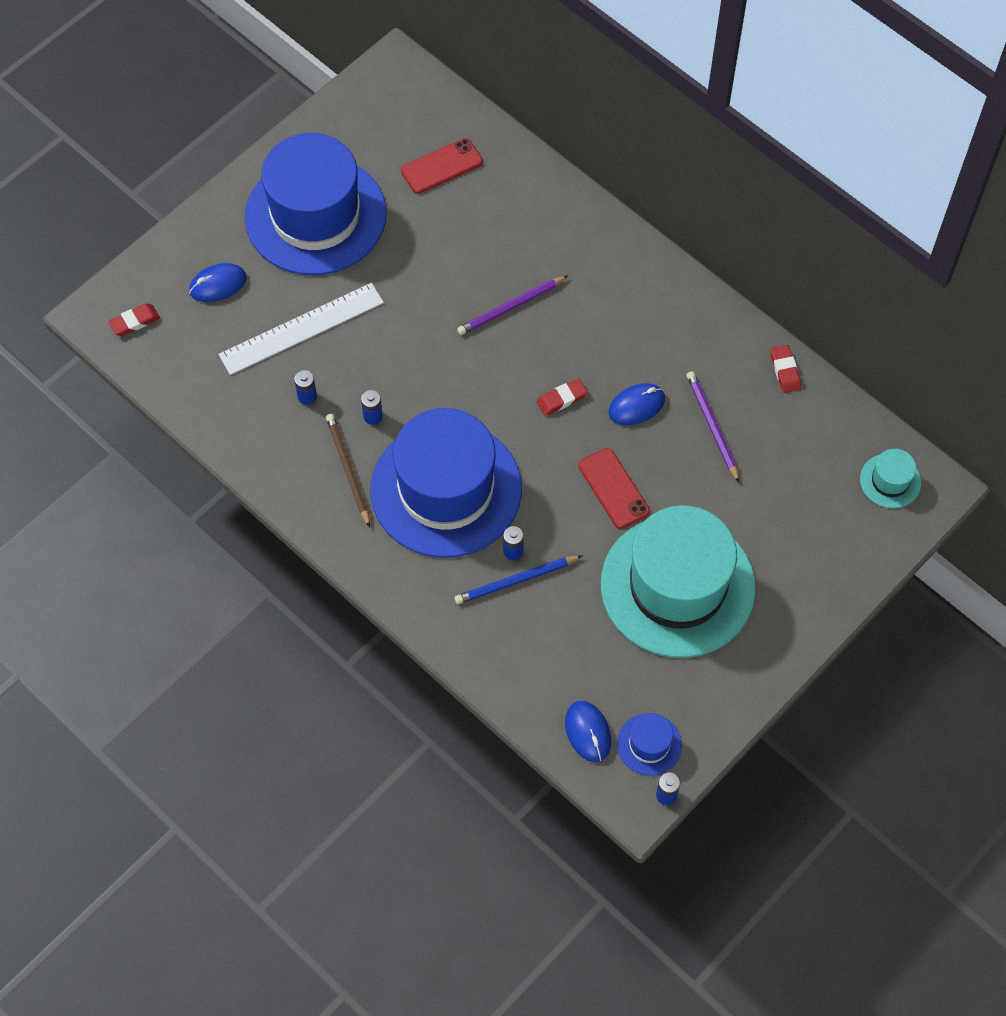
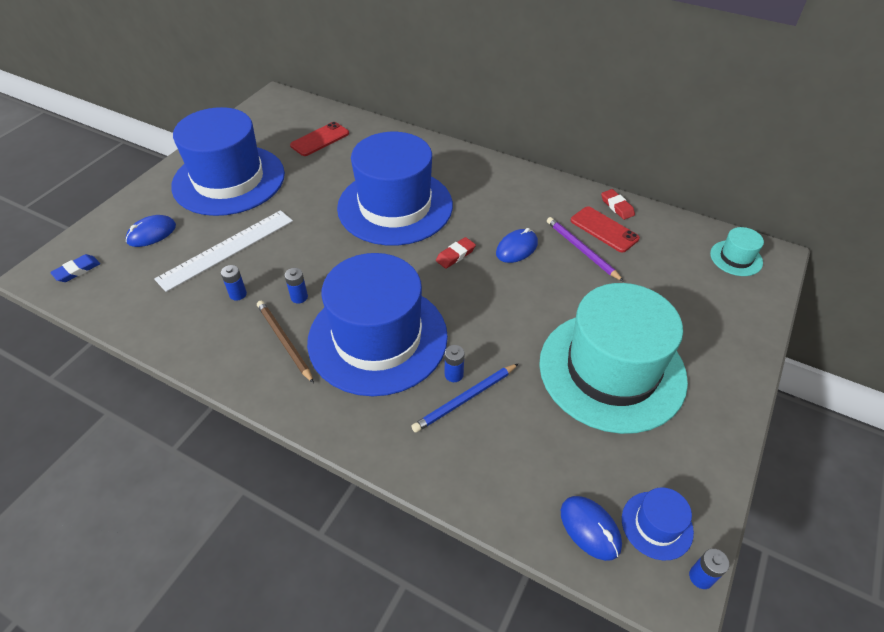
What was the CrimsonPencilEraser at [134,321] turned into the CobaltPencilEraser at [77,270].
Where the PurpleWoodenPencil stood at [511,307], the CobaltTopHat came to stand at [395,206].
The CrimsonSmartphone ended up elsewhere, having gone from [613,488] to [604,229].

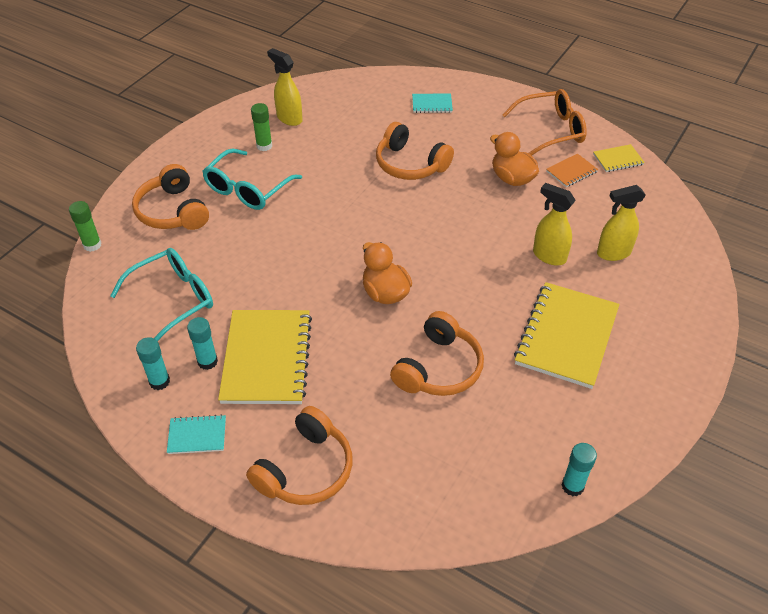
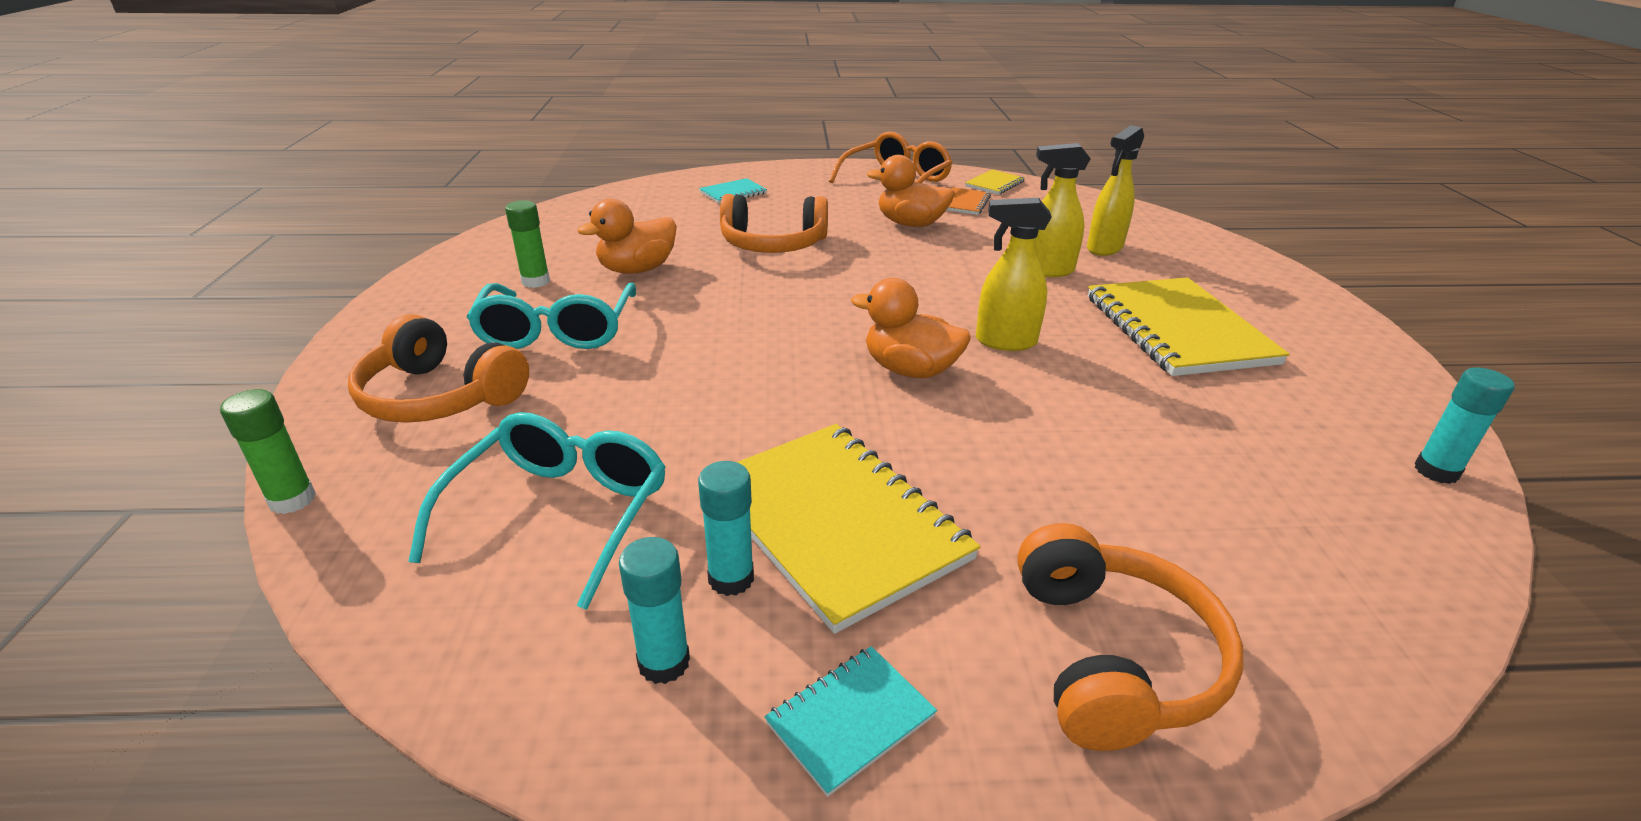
The second view gained the BrightOrangeToyDuck at [637,269].
The GoldenSprayer ended up elsewhere, having gone from [289,118] to [1005,341].
The second view lost the BrightOrangeHeadphones at [439,368].

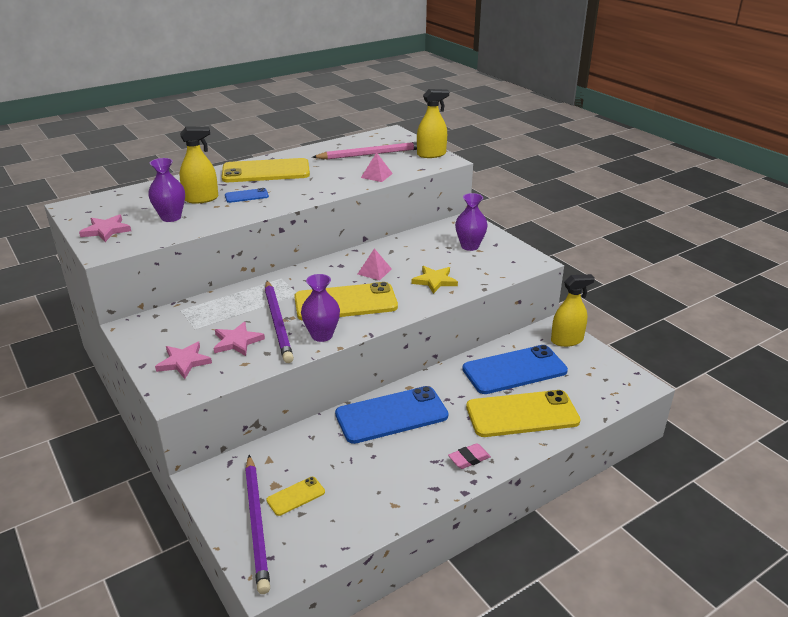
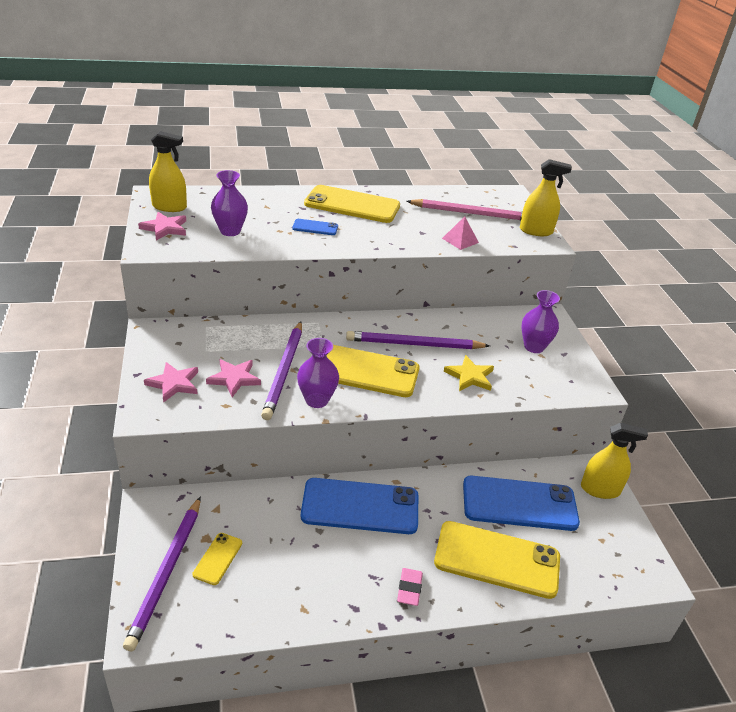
The GoldenSprayer ended up elsewhere, having gone from [201,199] to [169,207].
The GoldenSmartphone at [296,496] ended up facing another way, 60 degrees counterclockwise from before.
Where the PinkSolidPyramid stood at [374,271], the PurpleWoodenPencil came to stand at [414,344].
The PinkPencilEraser at [469,459] ended up facing another way, 75 degrees counterclockwise from before.

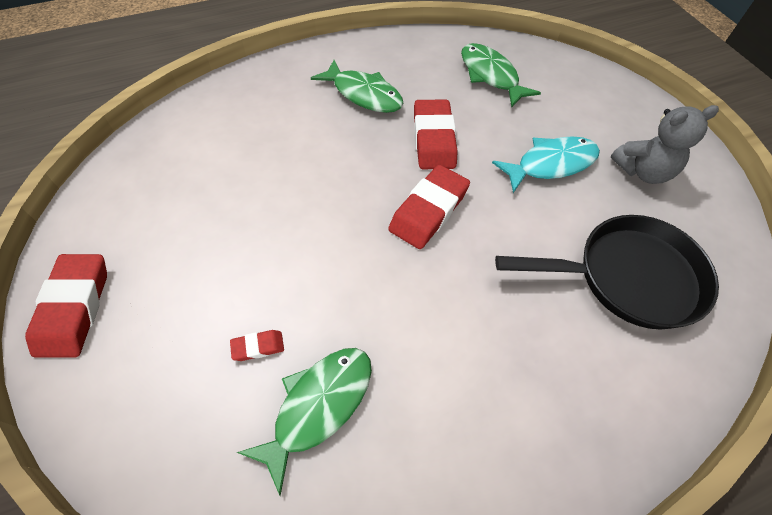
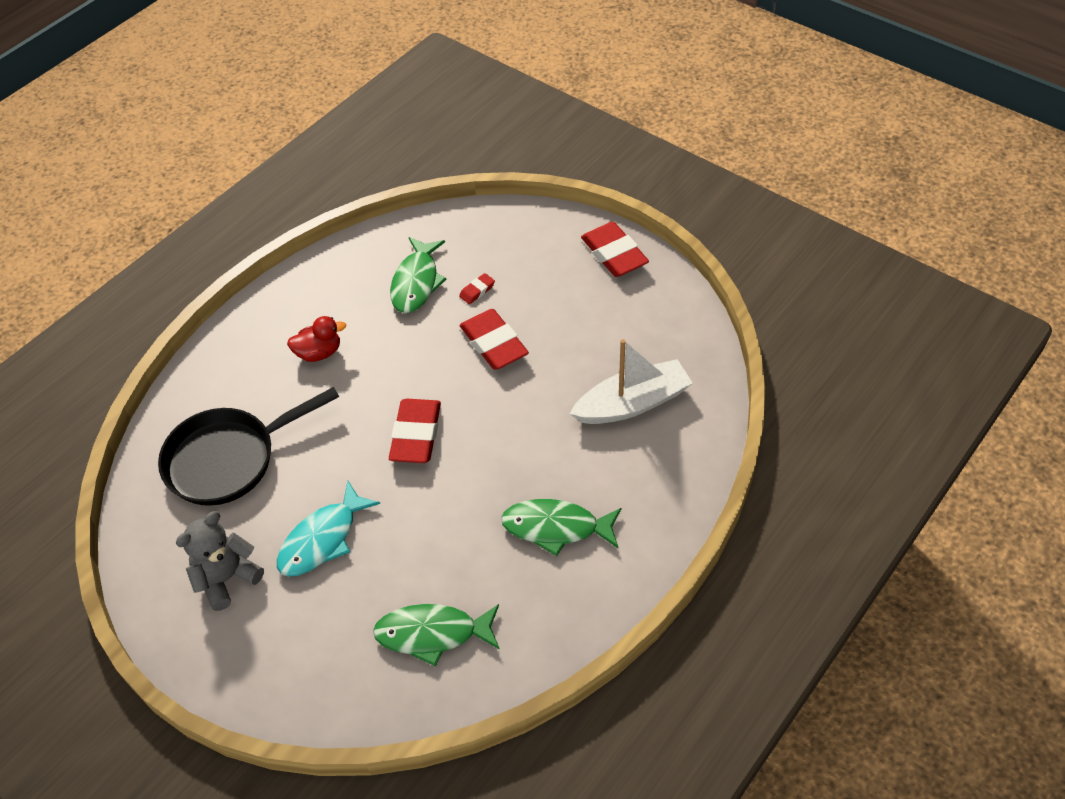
The second view gained the CrimsonToyDuck at [319,352].
The LeafGreenFishFigure at [490,75] ended up facing another way, 150 degrees clockwise from before.
The CrimsonPencilEraser ended up elsewhere, having gone from [433,139] to [494,344].
The second view gained the PureWhiteSailboat at [632,403].

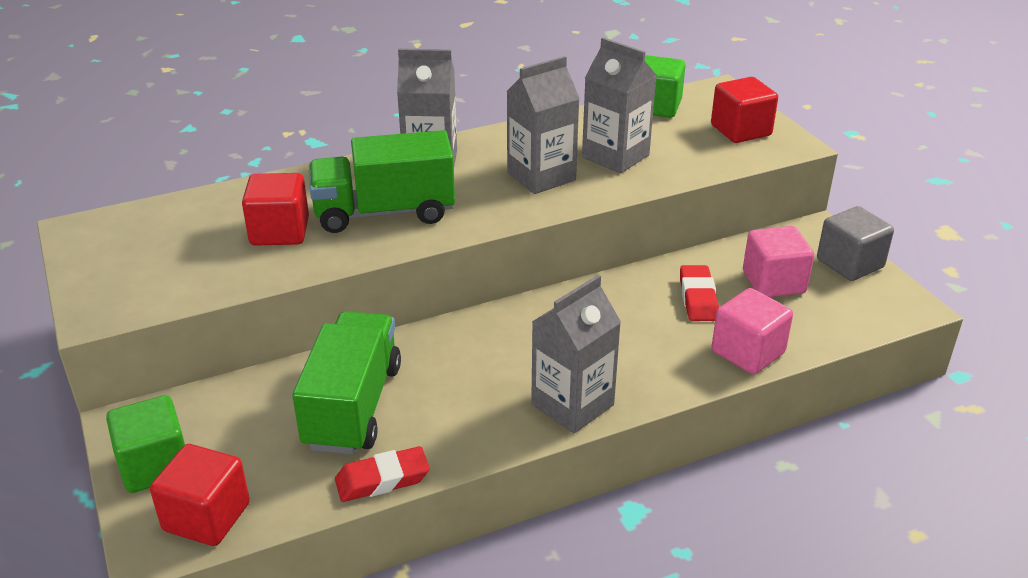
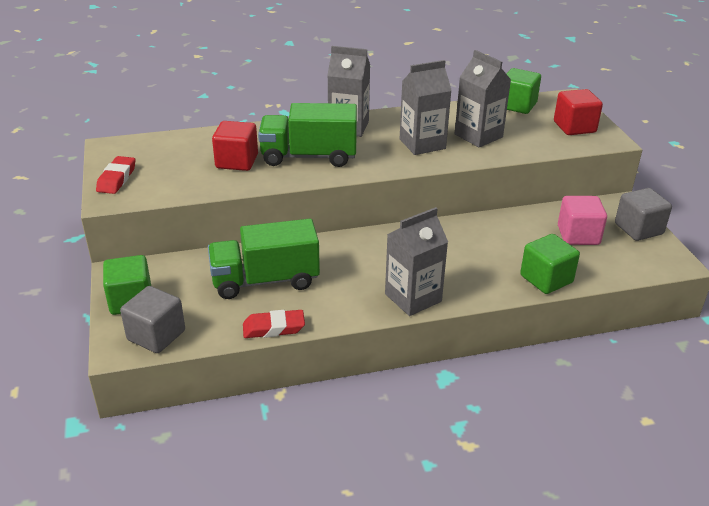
The CrimsonPencilEraser ended up elsewhere, having gone from [698,298] to [117,179].
What was the CrimsonBlock at [207,517] turned into the GreyBlock at [156,335].
The LeafGreenTruck at [353,406] ended up facing another way, 120 degrees counterclockwise from before.
What was the PinkBlock at [748,352] turned into the LeafGreenBlock at [546,279].

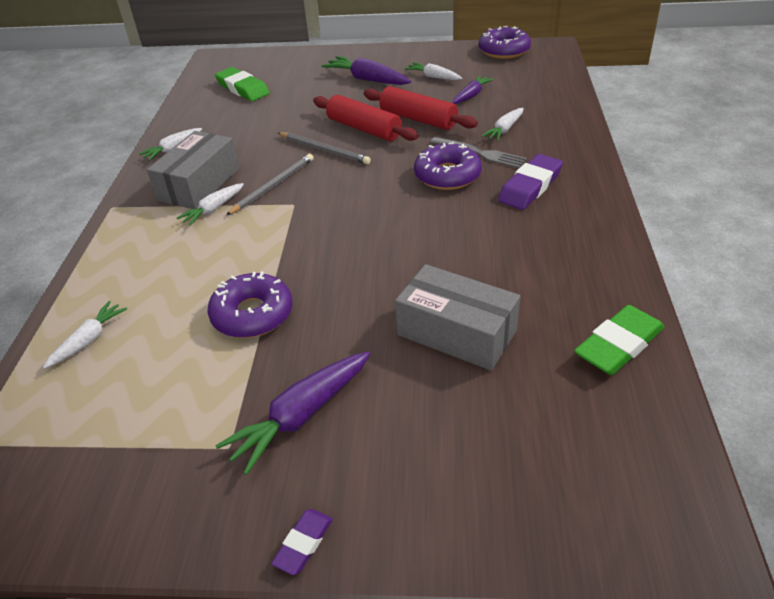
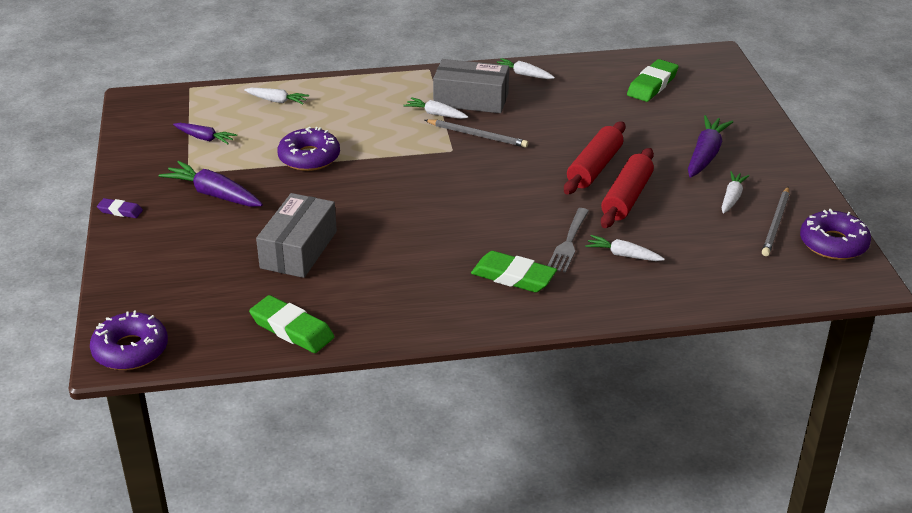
The PurpleDonut ended up elsewhere, having gone from [447,175] to [130,350].
The PurpleToyCarrot ended up elsewhere, having gone from [471,95] to [204,138].
What was the PurplePencilEraser at [530,187] turned into the LeafGreenPencilEraser at [513,277].
The GreyWoodenPencil ended up elsewhere, having gone from [324,150] to [776,224].

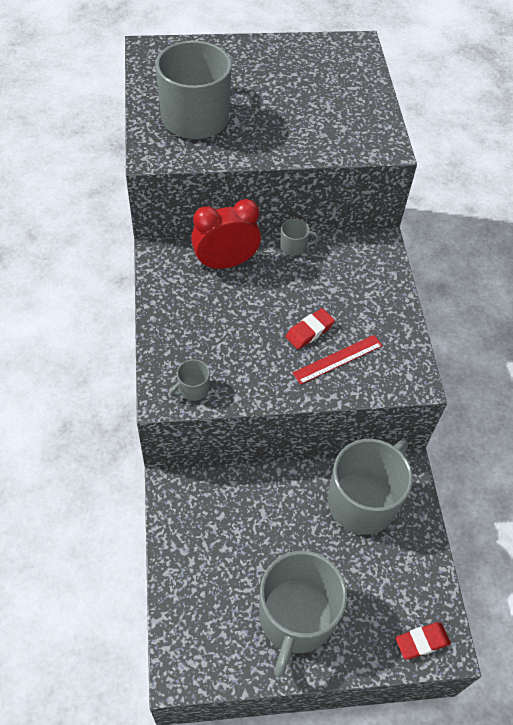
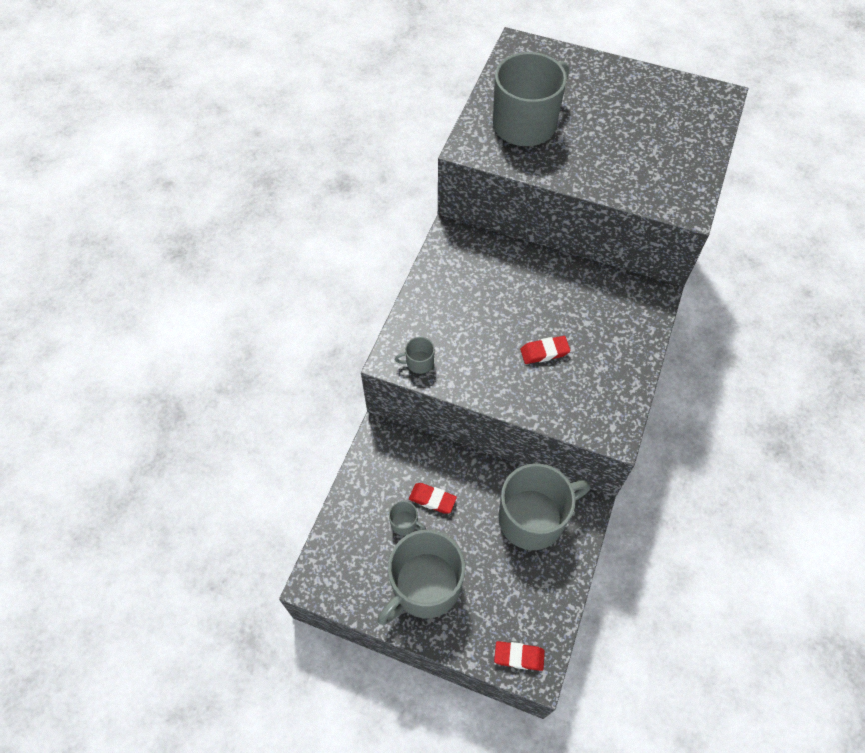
The GreyCoffeeMug ended up elsewhere, having gone from [294,246] to [405,523].
The second view gained the CrimsonPencilEraser at [432,499].
The second view lost the CrimsonAlarmClock at [225,263].
The second view lost the CrimsonStraightedge at [338,359].

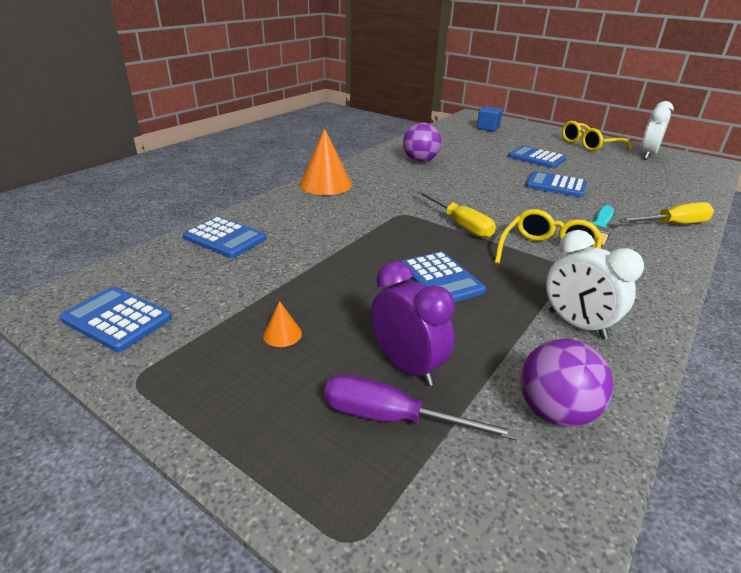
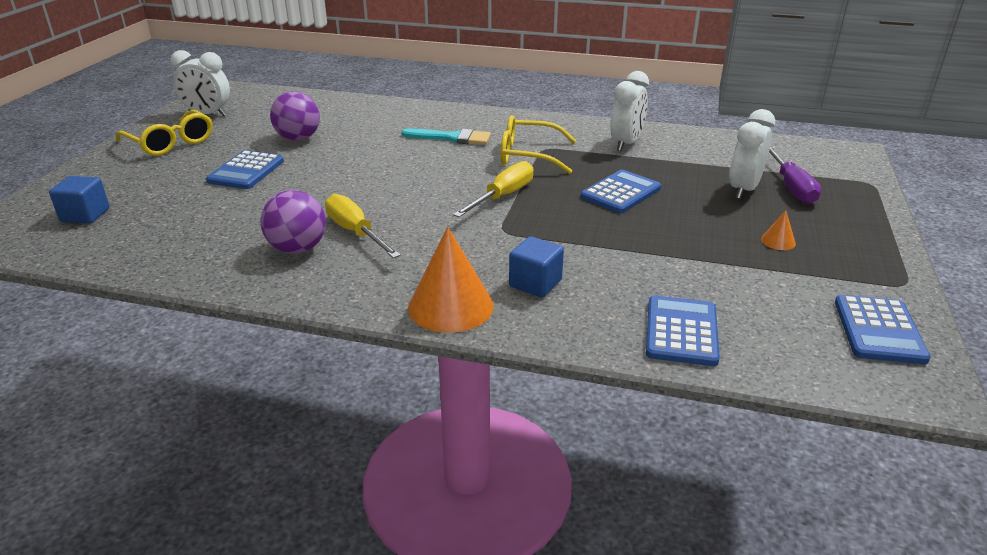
The PurpleBall ended up elsewhere, having gone from [555,412] to [298,138].
The GoldenFlatScrewdriver ended up elsewhere, having gone from [673,224] to [355,232].
The second view gained the CobaltBlock at [535,283].
What was the PurpleAlarmClock at [407,366] turned into the PureWhiteAlarmClock at [743,189].
The second view lost the CobaltAddingMachine at [556,185].

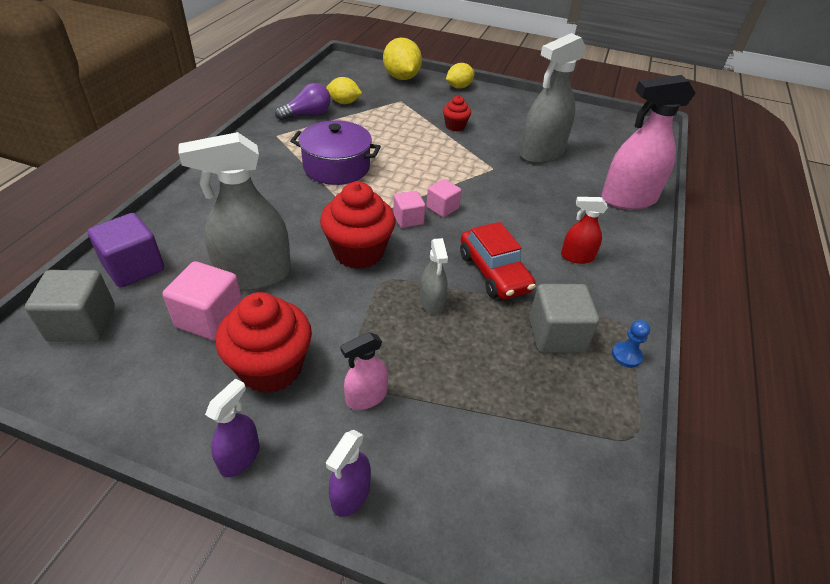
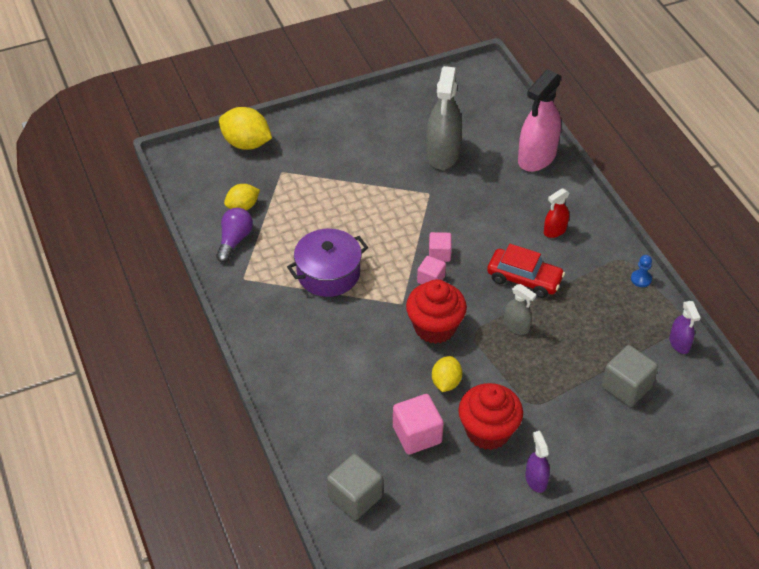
The GoldenLemon ended up elsewhere, having gone from [459,87] to [446,382].
The GreyBlock ended up elsewhere, having gone from [556,335] to [626,387].
The PurpleSprayer ended up elsewhere, having gone from [350,495] to [679,343].
The second view lost the PurpleBlock at [134,267].
The second view lost the GreySprayer at [254,275].
The second view lost the PinkSprayer at [366,397].
The second view lost the CrimsonCupcake at [455,126].

